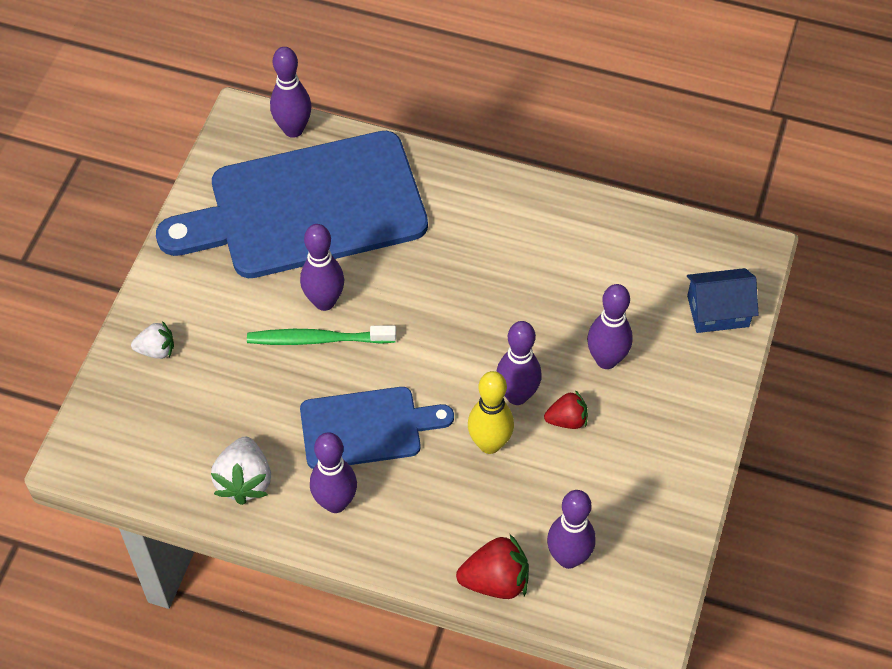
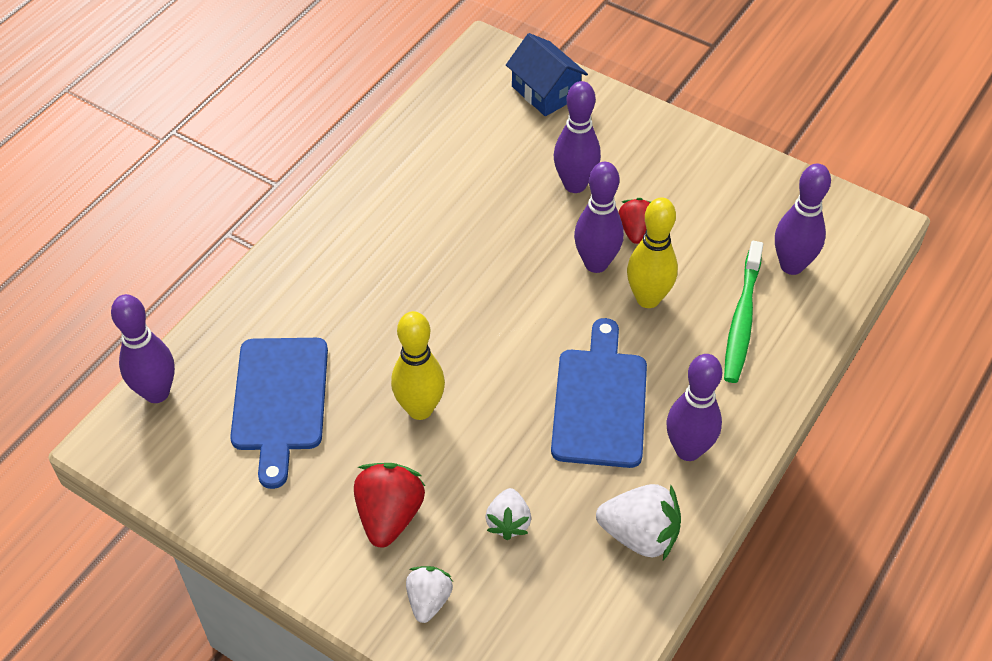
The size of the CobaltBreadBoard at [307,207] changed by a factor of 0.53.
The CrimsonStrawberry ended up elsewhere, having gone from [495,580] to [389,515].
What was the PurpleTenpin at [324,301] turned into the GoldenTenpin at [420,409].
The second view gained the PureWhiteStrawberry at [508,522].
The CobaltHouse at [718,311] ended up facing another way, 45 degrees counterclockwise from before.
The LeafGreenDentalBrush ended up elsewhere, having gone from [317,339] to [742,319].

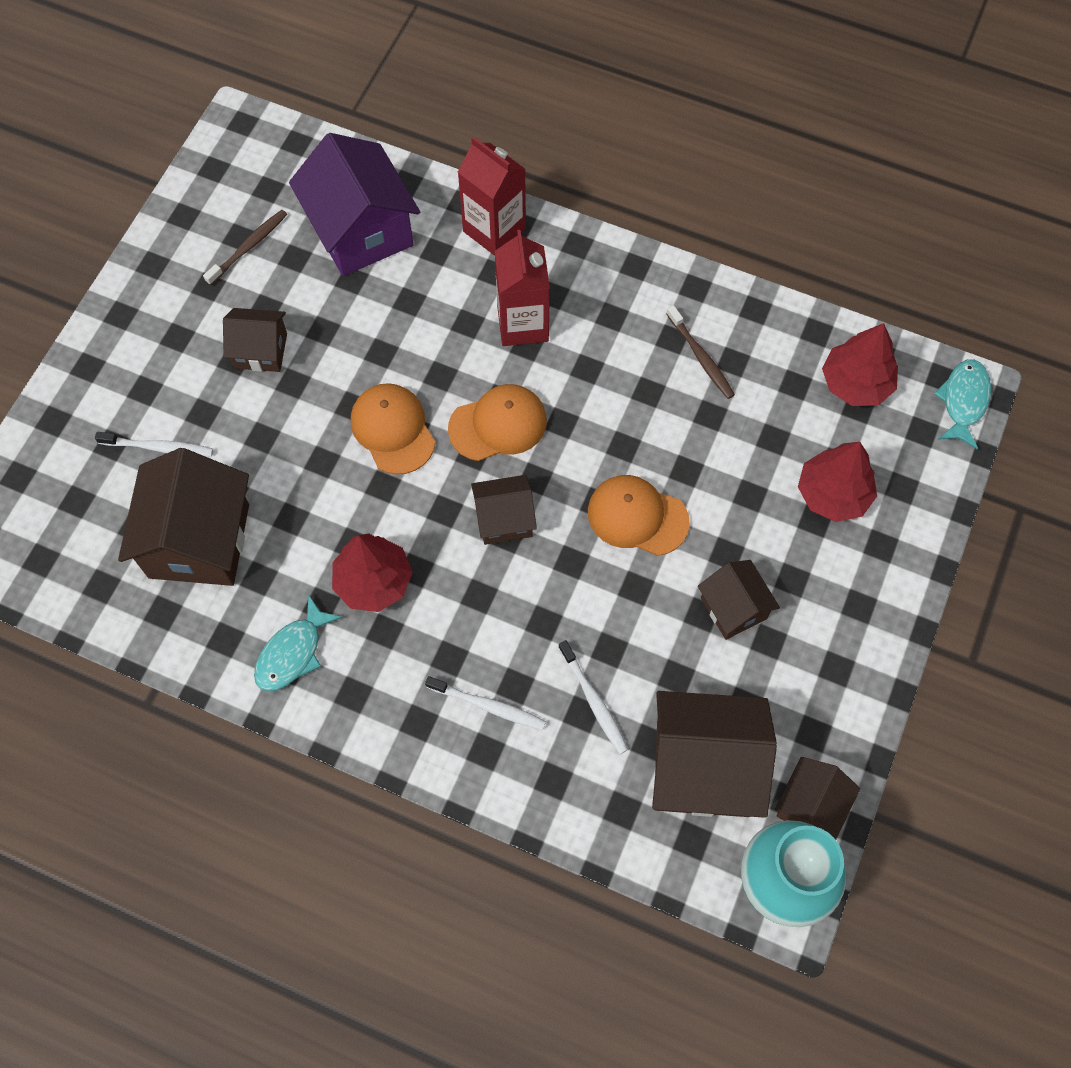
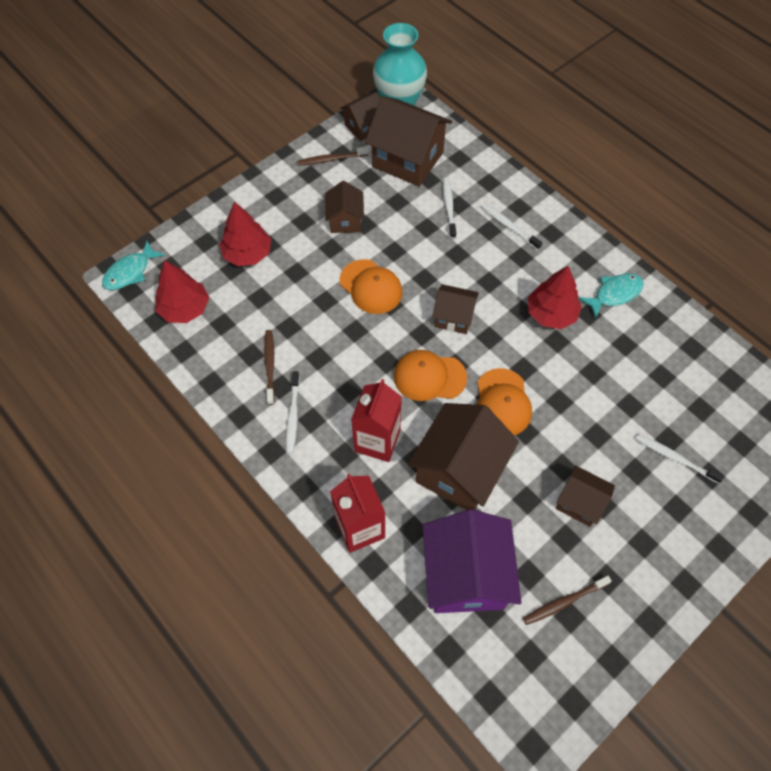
The second view gained the PureWhiteDentalBrush at [293,416].
The second view gained the RussetDentalBrush at [331,159].
The RussetHouse ended up elsewhere, having gone from [199,541] to [459,470].

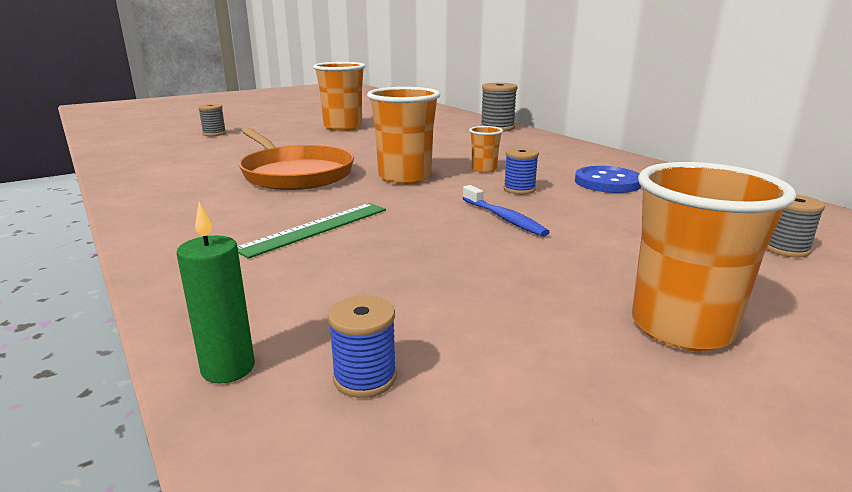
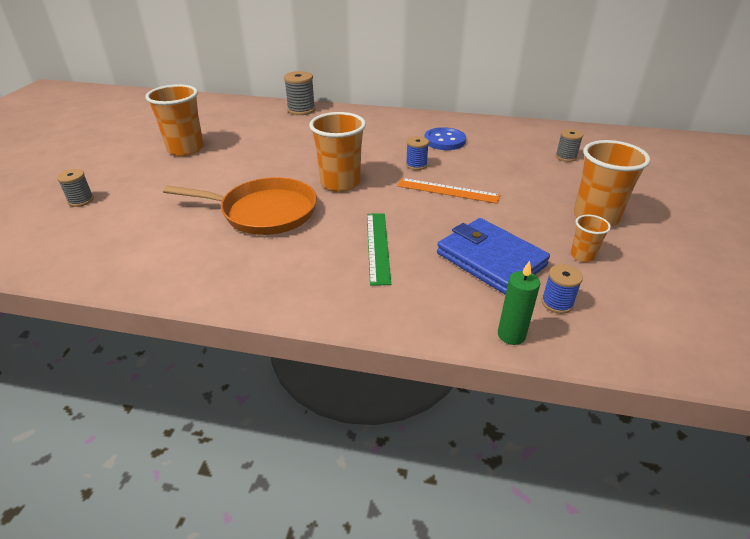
Where the CobaltDentalBrush stood at [504,218], the BrightOrangeStraightedge came to stand at [448,190].
The second view gained the CobaltWallet at [491,259].
The BrightOrangeTumbler ended up elsewhere, having gone from [484,169] to [582,255].

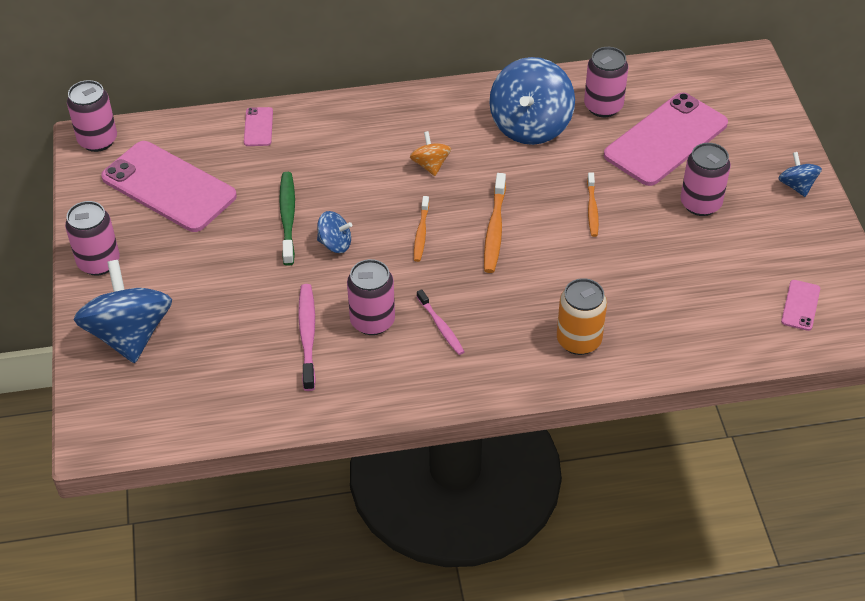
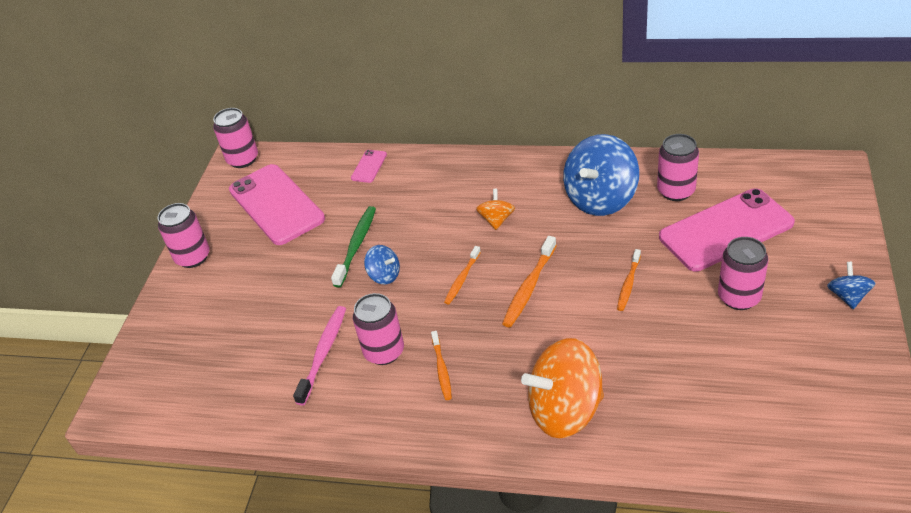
What was the PinkDentalBrush at [441,327] turned into the BrightOrangeDentalBrush at [442,369].
Where the BrightOrangeCan stood at [578,340], the BrightOrangeWhirligig came to stand at [565,410].
The second view lost the CobaltWhirligig at [129,334].
The second view lost the PinkSmartphone at [800,305].

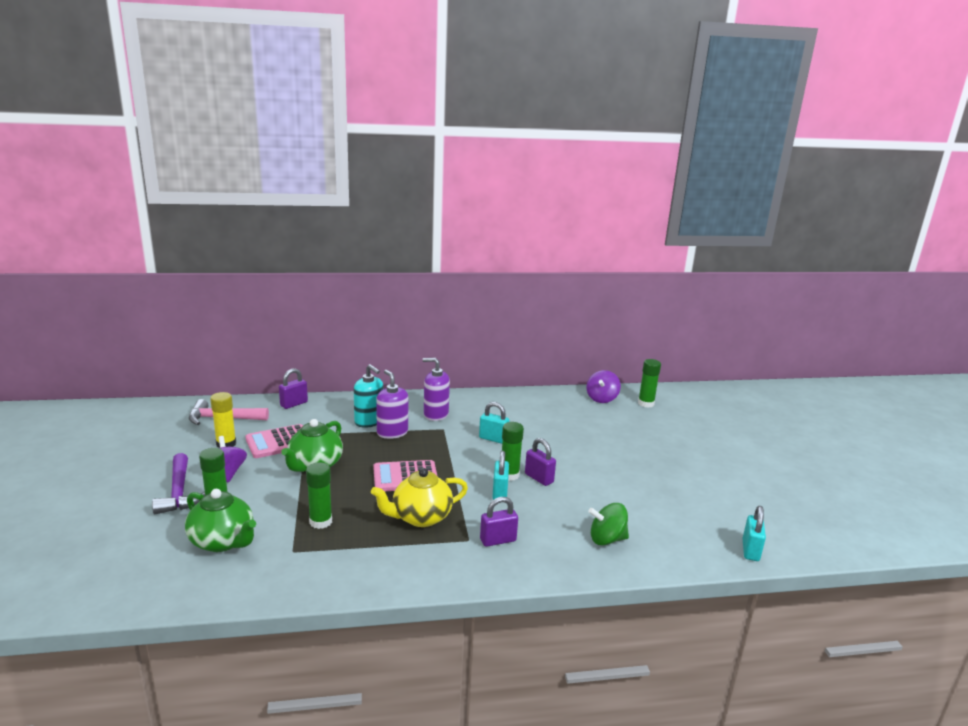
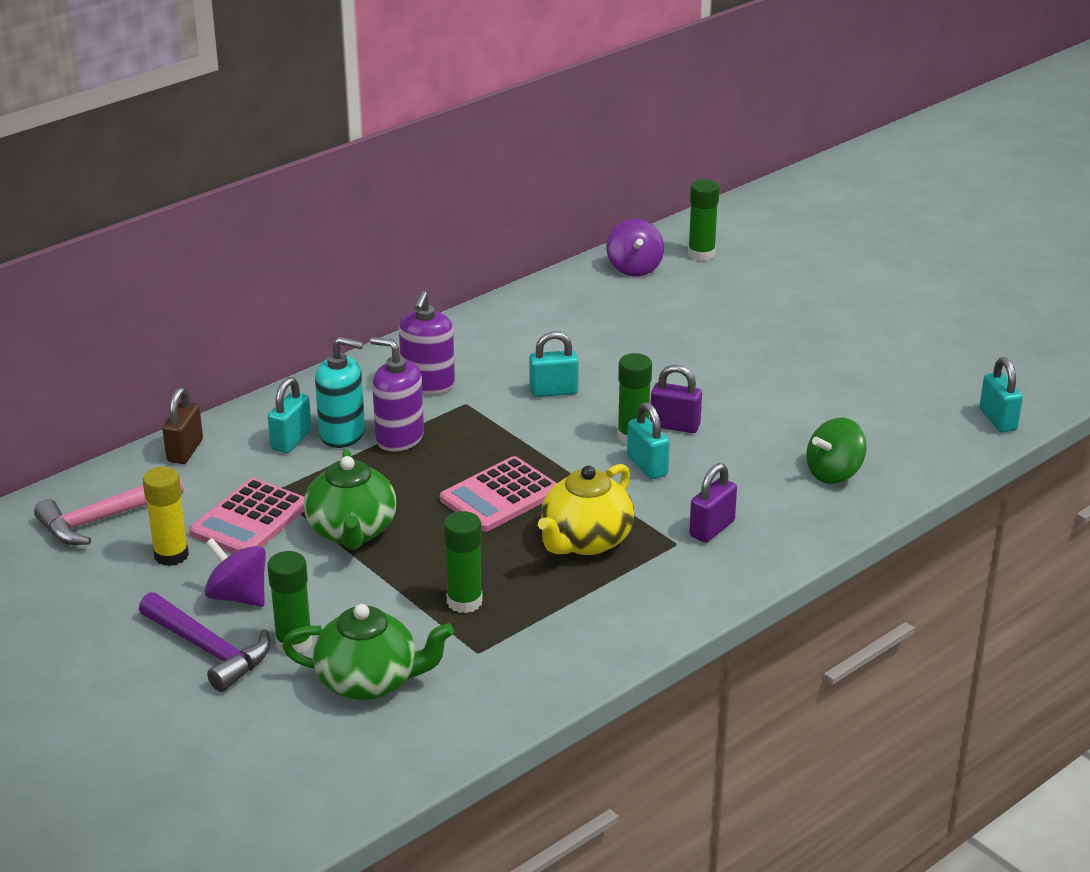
What was the PurpleSmallLock at [294,404] turned into the RussetSmallLock at [185,451].
The second view gained the TurquoiseSmallLock at [291,440].
The PurpleSoapPump at [436,414] ended up facing another way, 60 degrees counterclockwise from before.

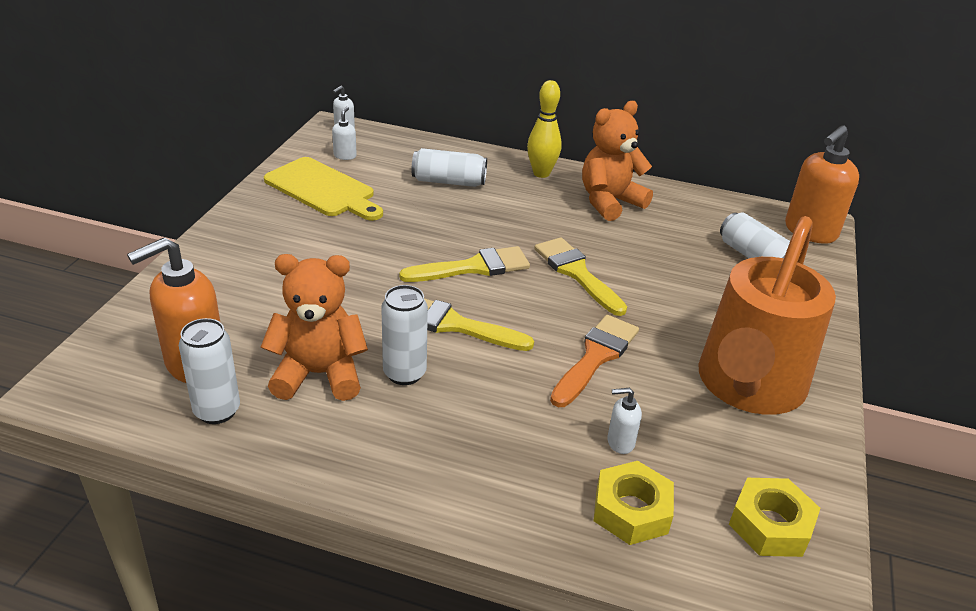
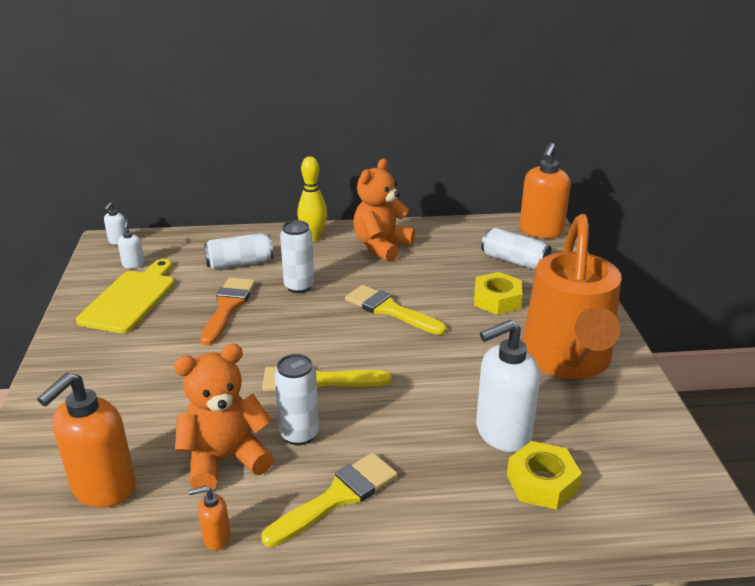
The GoldenBreadBoard at [323,189] ended up facing another way, 90 degrees counterclockwise from before.
The second view gained the BrightOrangeSoapPump at [216,538].
The BrightOrangeBrush ended up elsewhere, having gone from [596,357] to [228,307].
The GoldenBrush ended up elsewhere, having gone from [473,267] to [337,497].
The PureWhiteCan ended up elsewhere, having gone from [217,411] to [299,286].
The GoldenHexagonNut ended up elsewhere, having gone from [770,525] to [497,300].
The size of the PureWhiteSoapPump at [620,442] changed by a factor of 2.19.

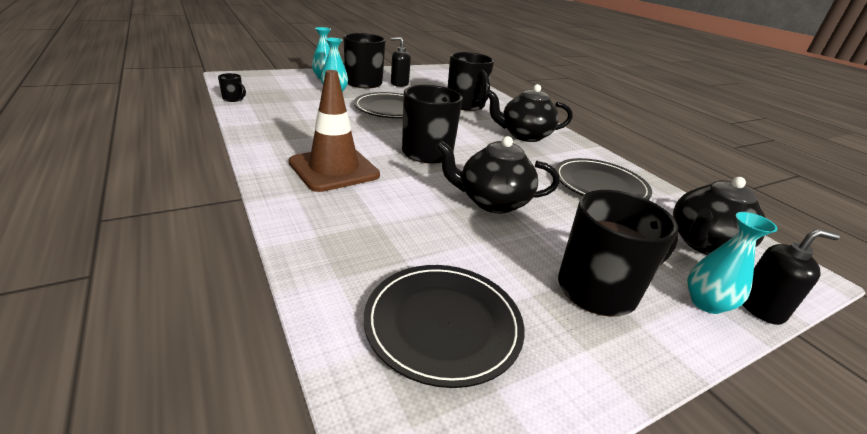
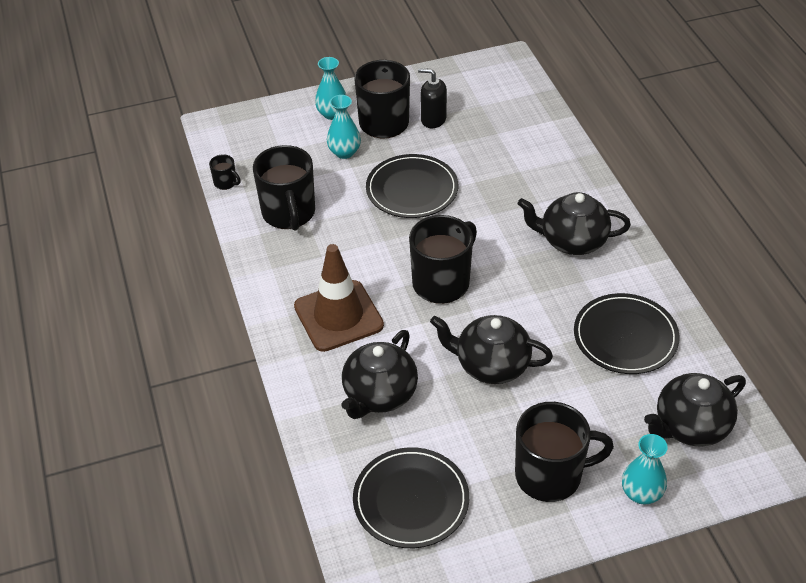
The BlackCoffeeMug ended up elsewhere, having gone from [466,105] to [289,213].
The second view gained the BlackTeapot at [379,395].
The second view lost the BlackSoapPump at [760,308].

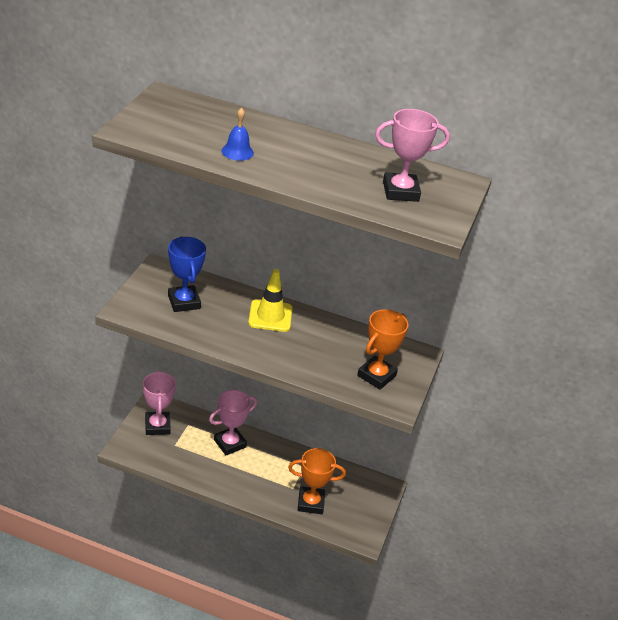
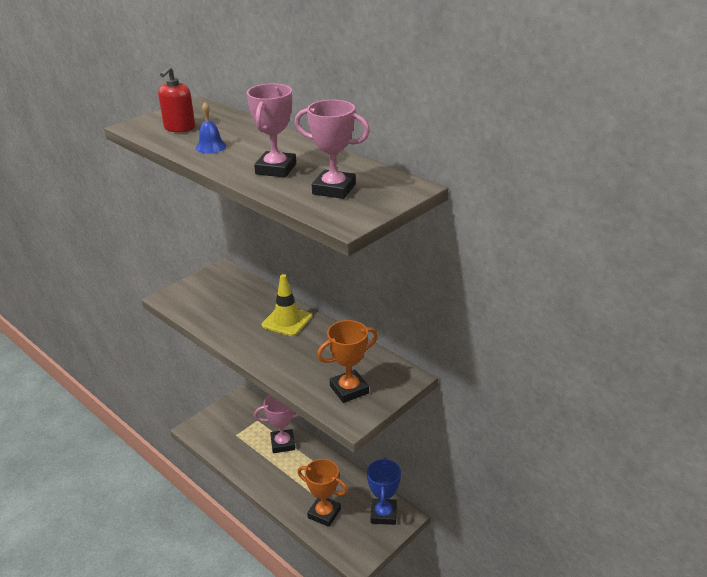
The second view gained the CrimsonSoapPump at [179,128].
The PinkTrophy ended up elsewhere, having gone from [157,426] to [276,169].
The CobaltTrophy ended up elsewhere, having gone from [184,302] to [383,514].

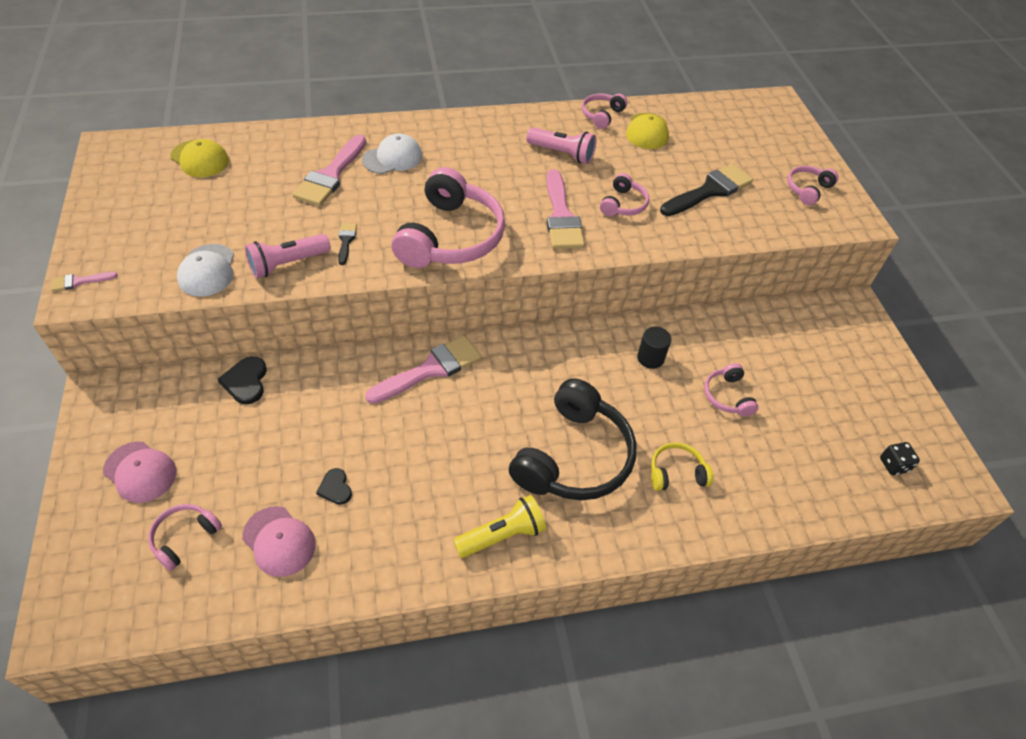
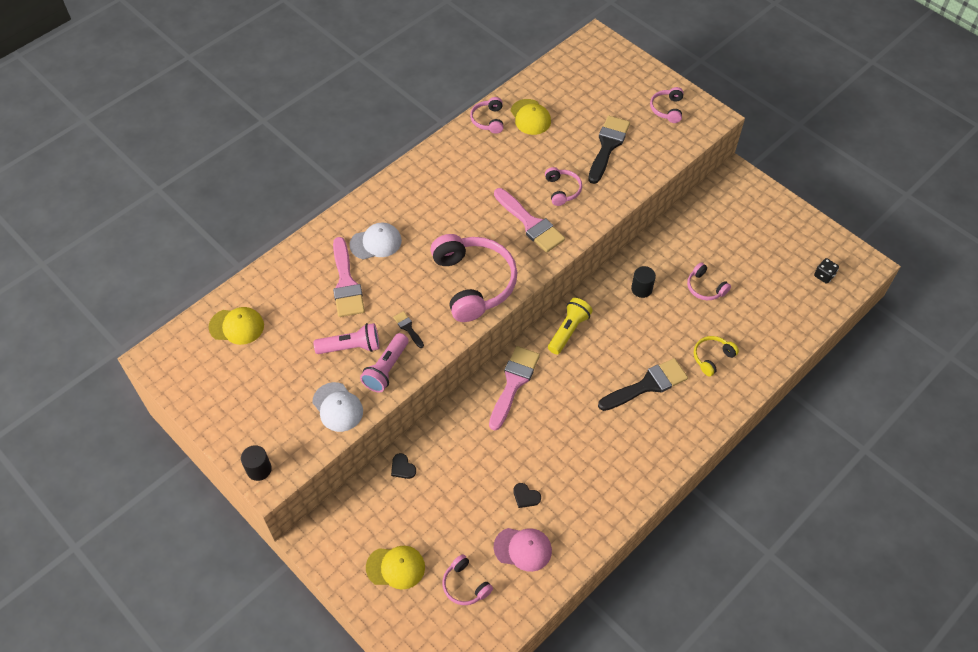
Where the PinkBrush stood at [79,281], the BlackCylinder came to stand at [259,469].
The PinkFlashlight ended up elsewhere, having gone from [562,154] to [351,347].
The PureWhiteCap at [392,158] ended up facing another way, 45 degrees clockwise from before.
What was the PinkCap at [140,472] turned into the GoldenCap at [396,567].
The size of the BlackLoveHeart at [246,381] changed by a factor of 0.66.
The PinkHeadphones at [185,538] ended up facing another way, 45 degrees counterclockwise from before.
The GoldenFlashlight ended up elsewhere, having gone from [502,535] to [568,331].
Where the BlackHeadphones stood at [573,456], the BlackBrush came to stand at [647,385].

